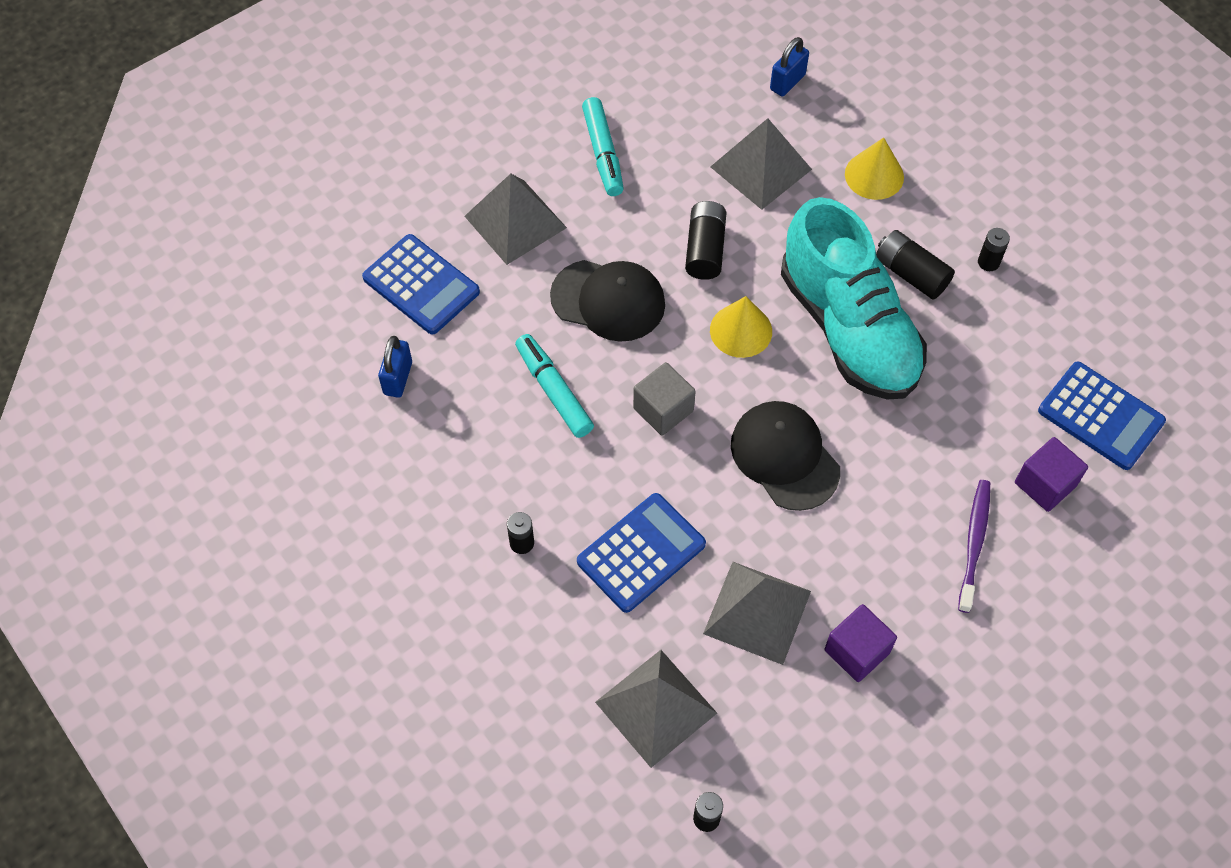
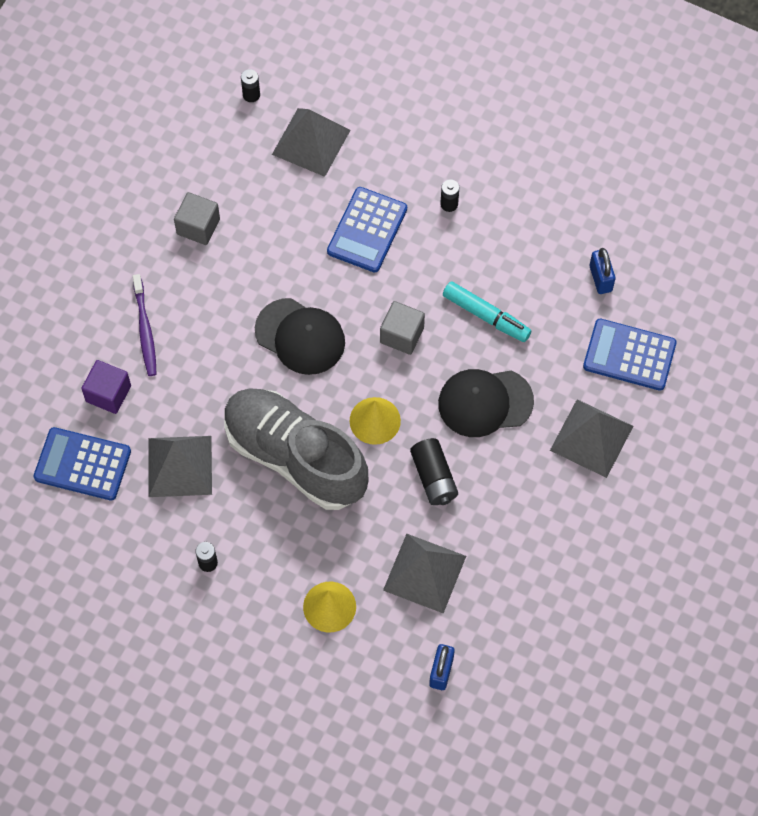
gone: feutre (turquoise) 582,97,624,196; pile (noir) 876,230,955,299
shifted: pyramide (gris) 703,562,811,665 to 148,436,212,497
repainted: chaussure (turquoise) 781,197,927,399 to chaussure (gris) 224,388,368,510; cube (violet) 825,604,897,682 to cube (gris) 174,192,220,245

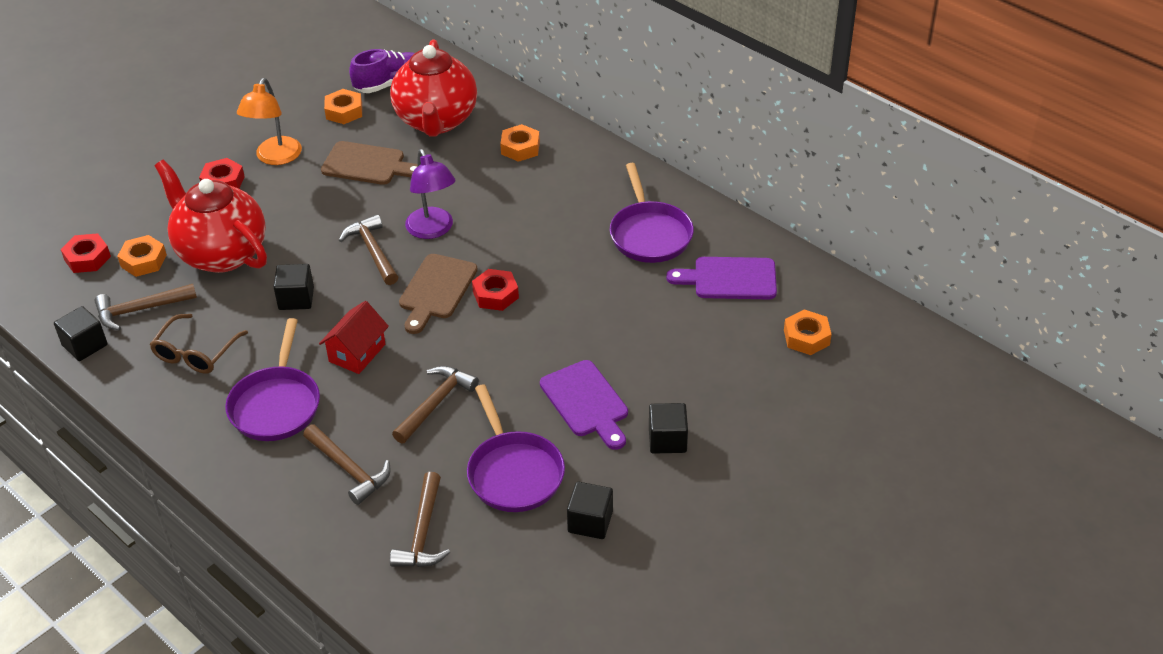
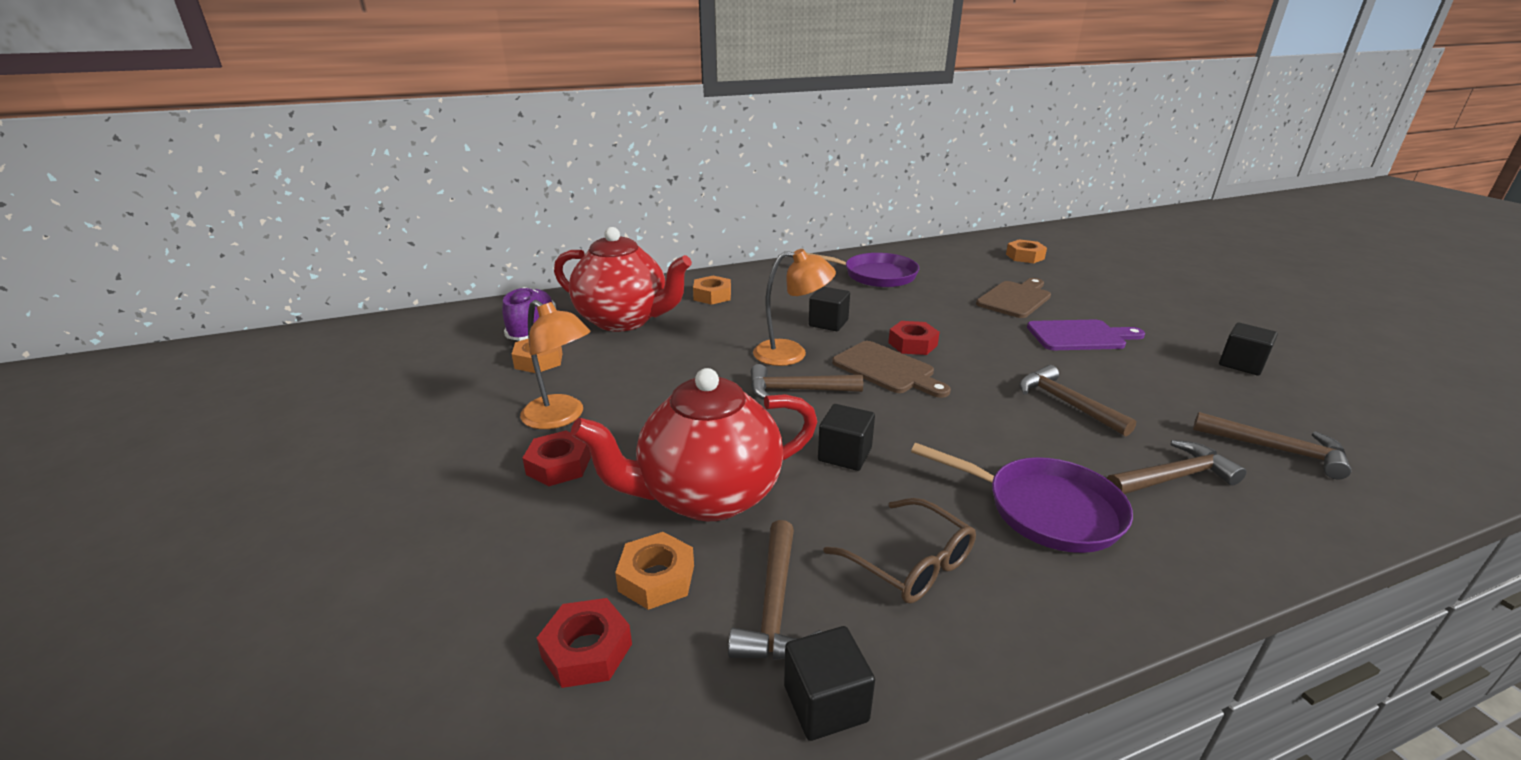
gone: planche à découper (violet) 666,257,777,299; maison (rouge) 319,301,389,374; poêle (violet) 467,384,565,512
shifted: planche à découper (marron) 321,141,418,185 to 976,278,1051,318; cube (noir) 649,403,688,454 to 809,286,850,331
repainted: lampe (violet) 405,149,455,239 to lampe (orange) 753,249,836,366

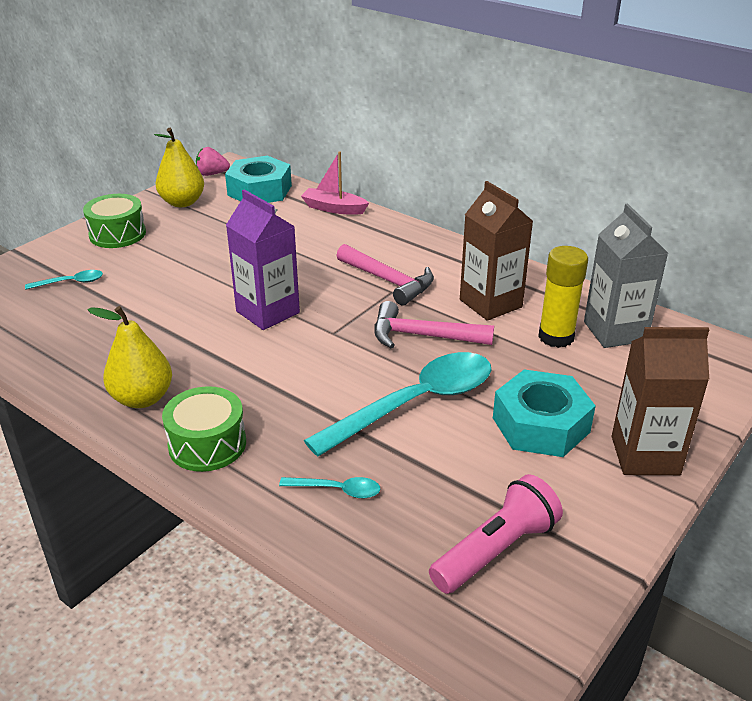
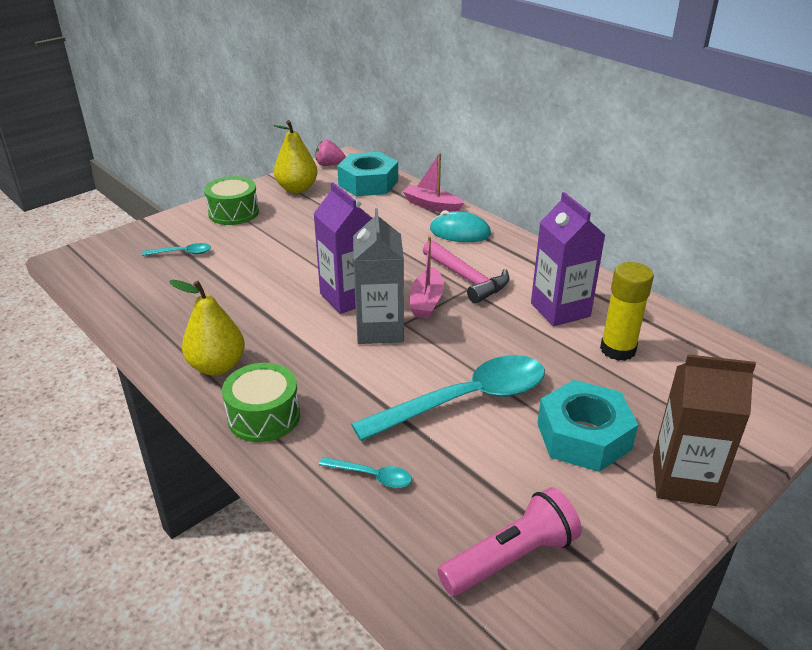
gone: marteau (rose) 374,301,494,348
new: souris (turquoise) 430,210,491,242; bateau (rose) 410,236,444,319
shifted: brique de lait (gris) 584,204,668,348 to 353,208,404,344
repainted: brique de lait (marron) 460,181,533,321 to brique de lait (violet) 531,192,605,326

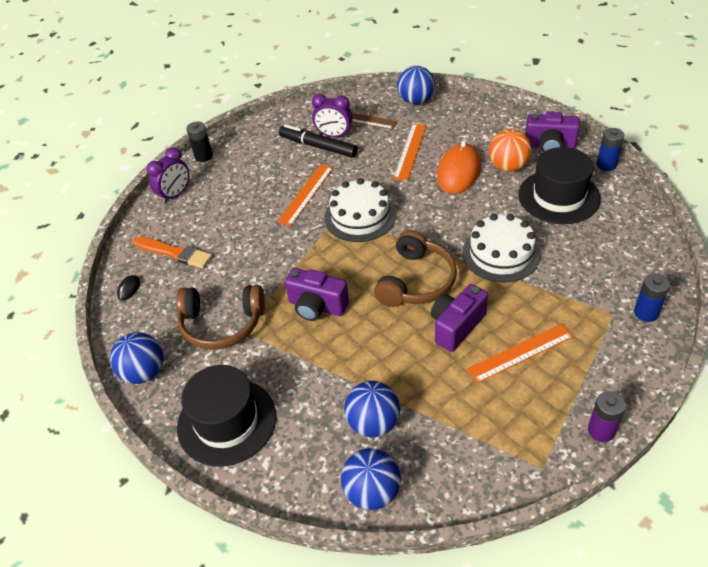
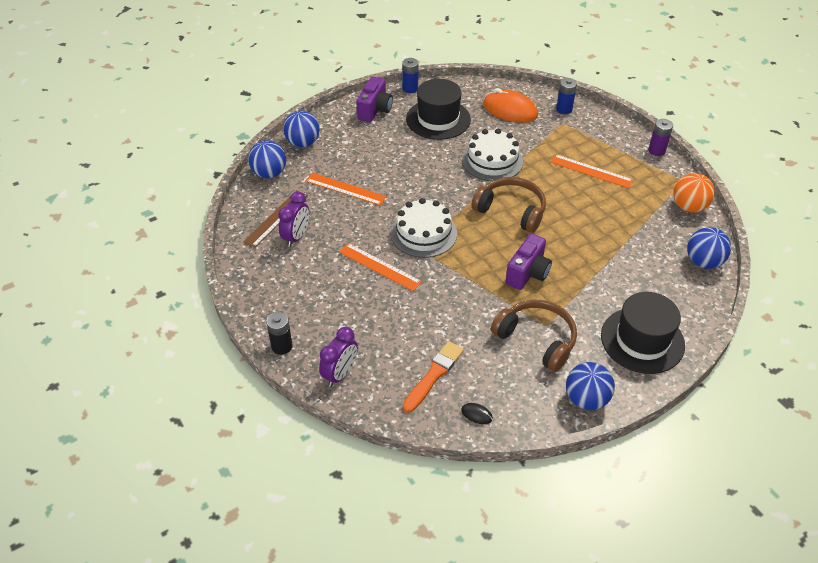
gone: feutre (noir) 279,124,358,158; appareil photo (violet) 431,284,488,352
shifted: balle (orange) 489,129,532,171 to 673,173,715,213; souris (orange) 437,140,480,194 to 483,88,538,123; balle (bleu) 344,381,400,437 to 283,111,320,147
rotated: réveil (violet) 147,147,189,204 = 319,327,358,387 75 degrees clockwise; casque audio (marron) 176,285,265,350 = 491,300,577,372 60 degrees counterclockwise; règle (orange) 466,324,573,383 = 551,154,633,188 45 degrees counterclockwise

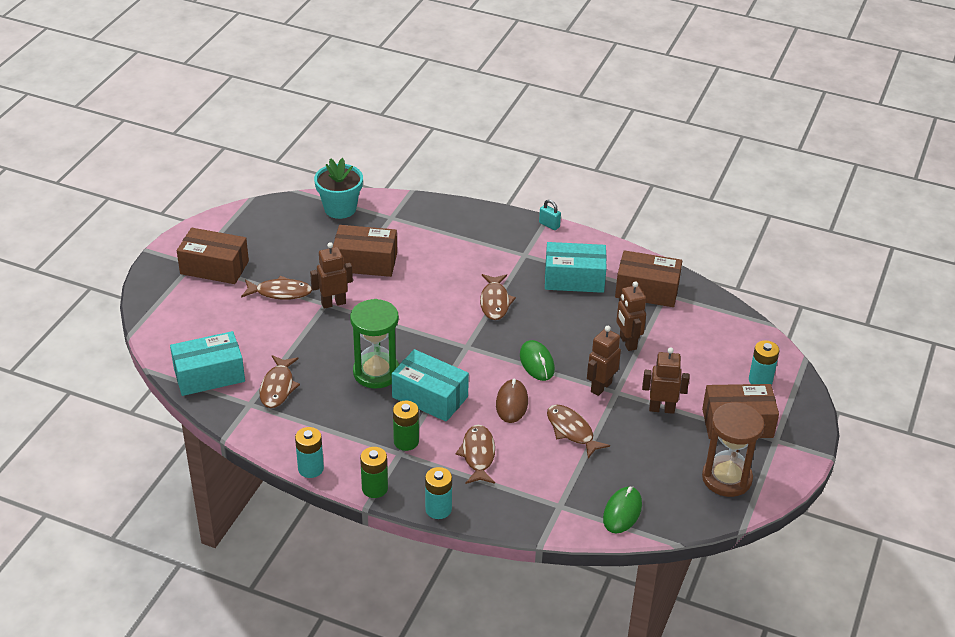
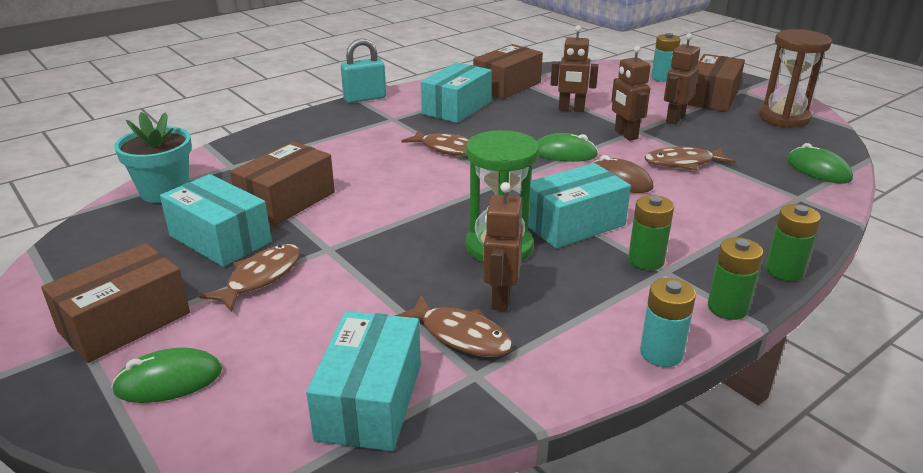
gone: poisson (marron) 455,425,495,484
new: boîte (turquoise) 160,174,272,267; souris (vert) 111,347,222,403
shifted: robot (marron) 310,242,353,309 to 483,182,523,311
repainted: pile (turquoise) 425,467,452,519 to pile (vert) 766,204,821,281
scaled: cadenas (turquoise) 539,199,561,230 = 341,38,386,103 x1.74

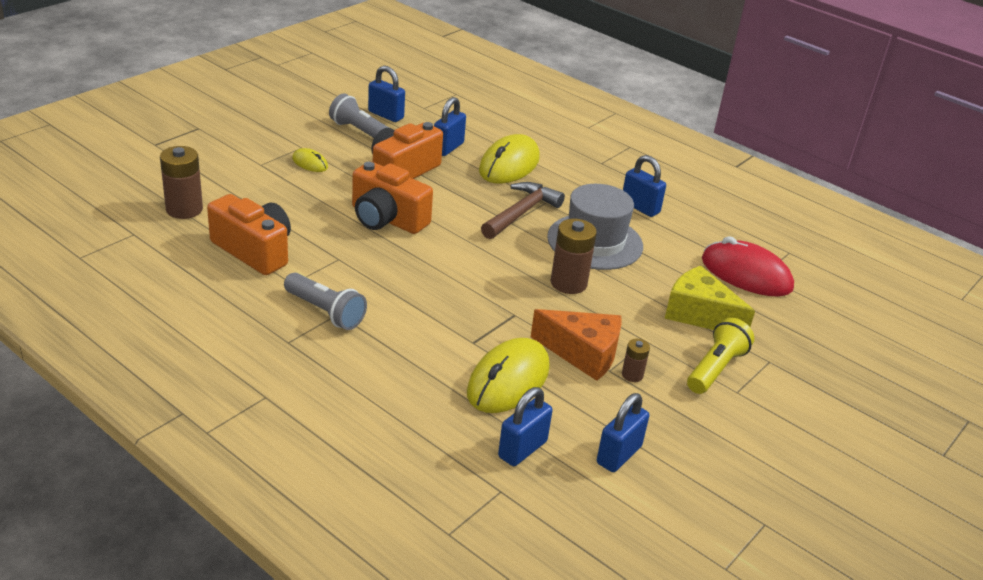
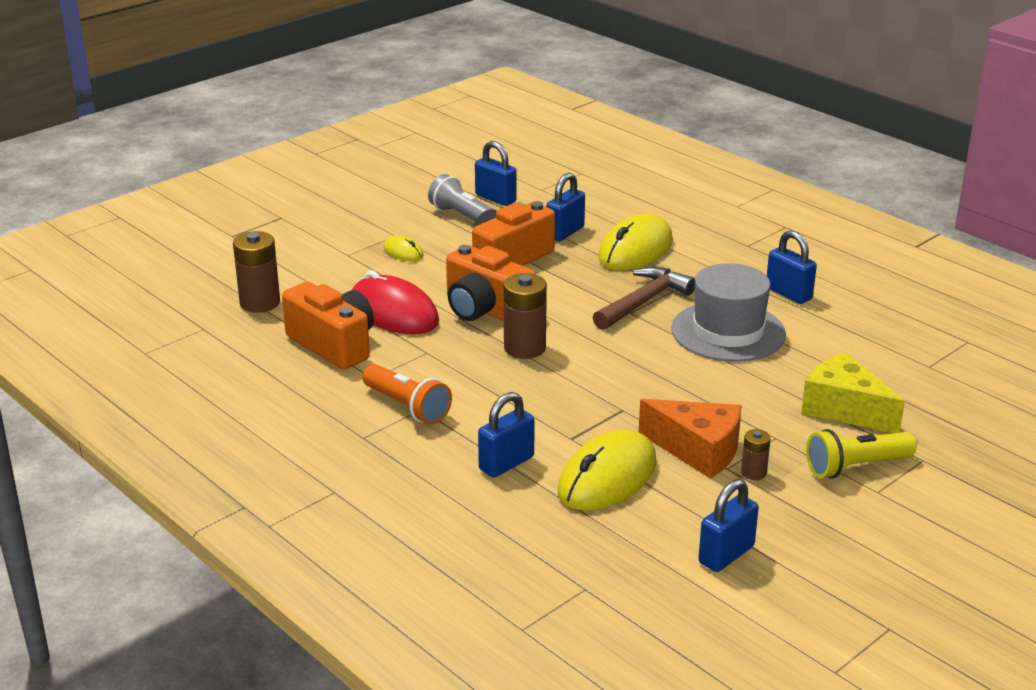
shifted: pile (marron) 551,219,597,294 to 504,273,547,359; souris (rouge) 702,236,794,297 to 352,270,439,334; cadenas (bleu) 498,387,553,466 to 478,392,535,478
repainted: lampe de poche (gris) 284,273,367,330 to lampe de poche (orange) 362,364,452,425
rotated: lampe de poche (jaune) 687,318,754,394 = 806,429,917,478 150 degrees counterclockwise

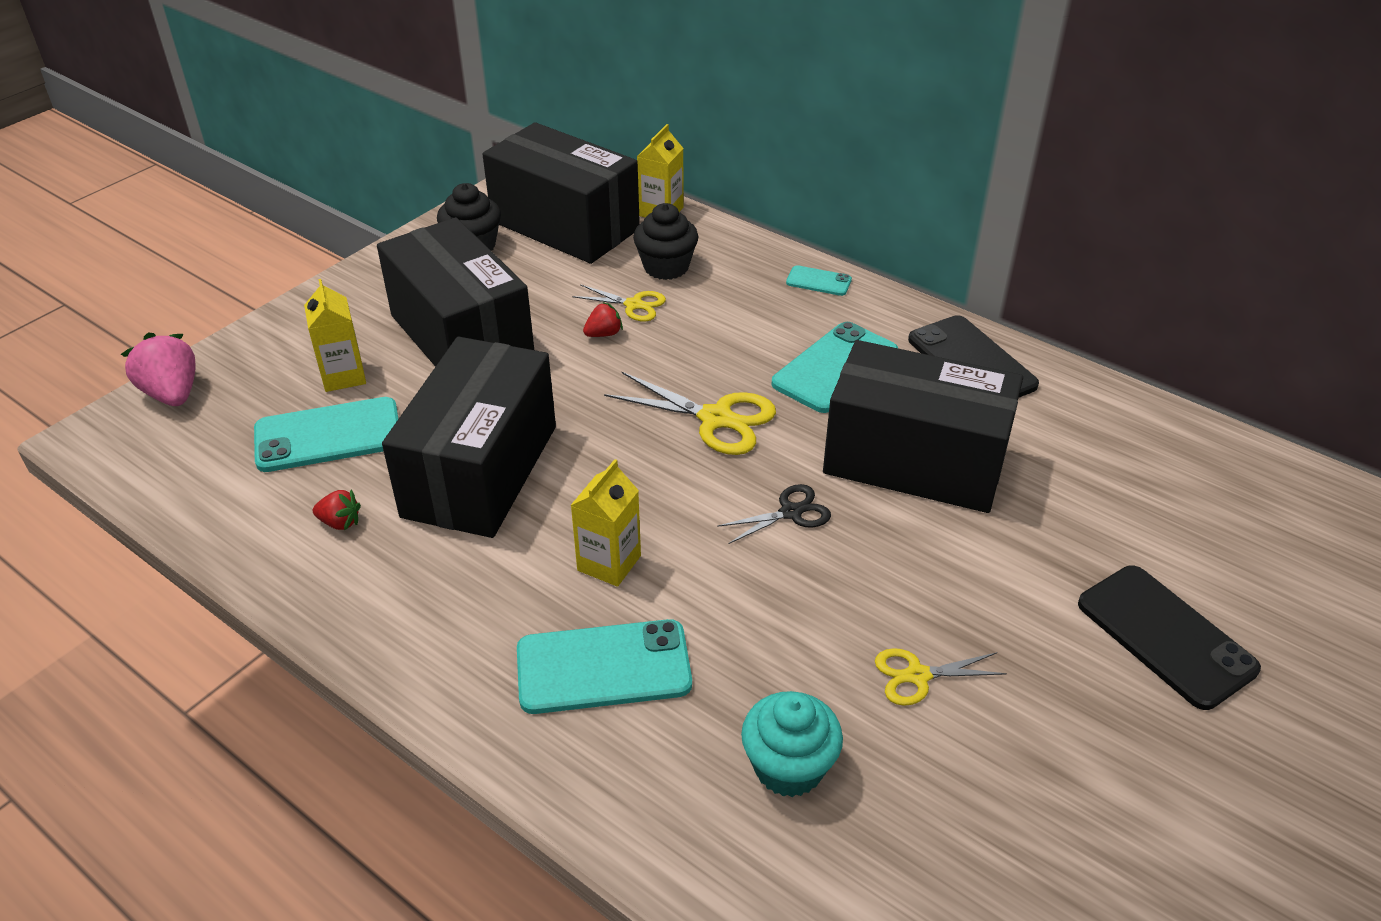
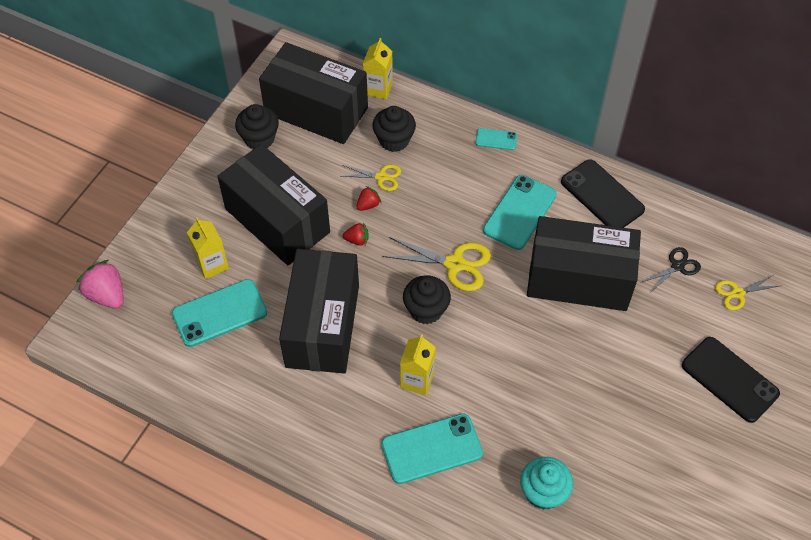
new: muffin (noir) 403,275,451,324
shifted: ciseaux (noir) 717,484,831,544 to 642,247,701,293; fraise (rouge) 313,489,361,531 to 343,223,369,246; ciseaux (jaune) 875,648,1007,706 to 715,275,779,310

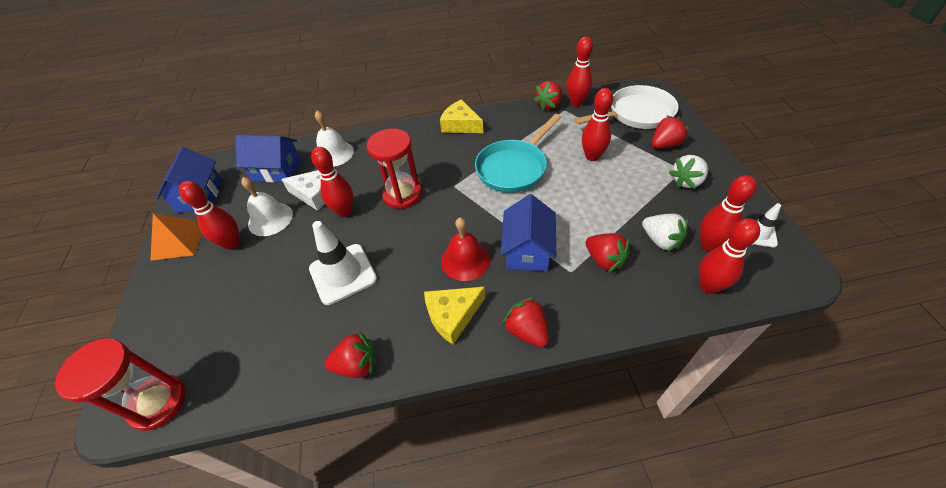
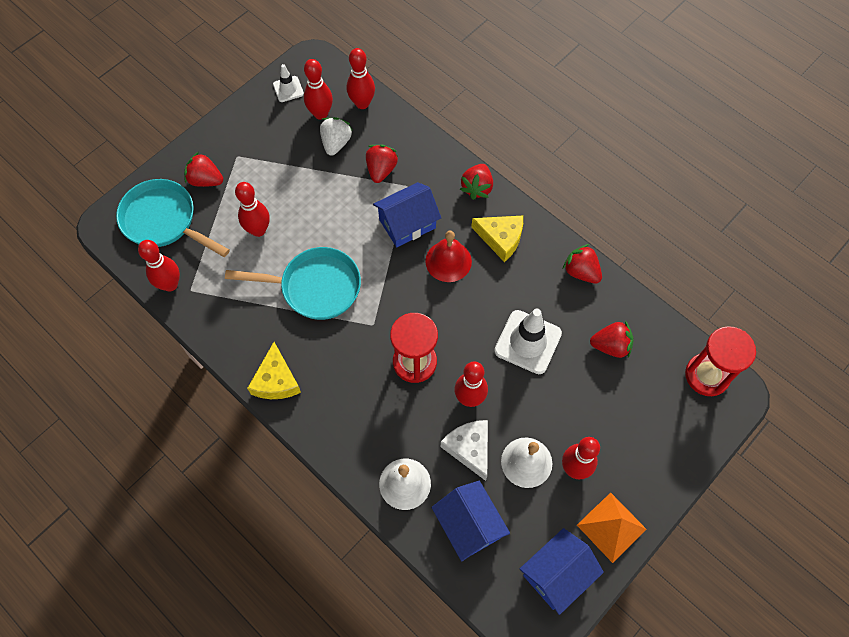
gone: fraise (blanc) 669,155,708,189
shifted: fraise (rouge) 534,81,562,110 to 590,321,634,358
repainted: poêle (blanc) 574,85,679,129 to poêle (turquoise) 116,179,230,257

